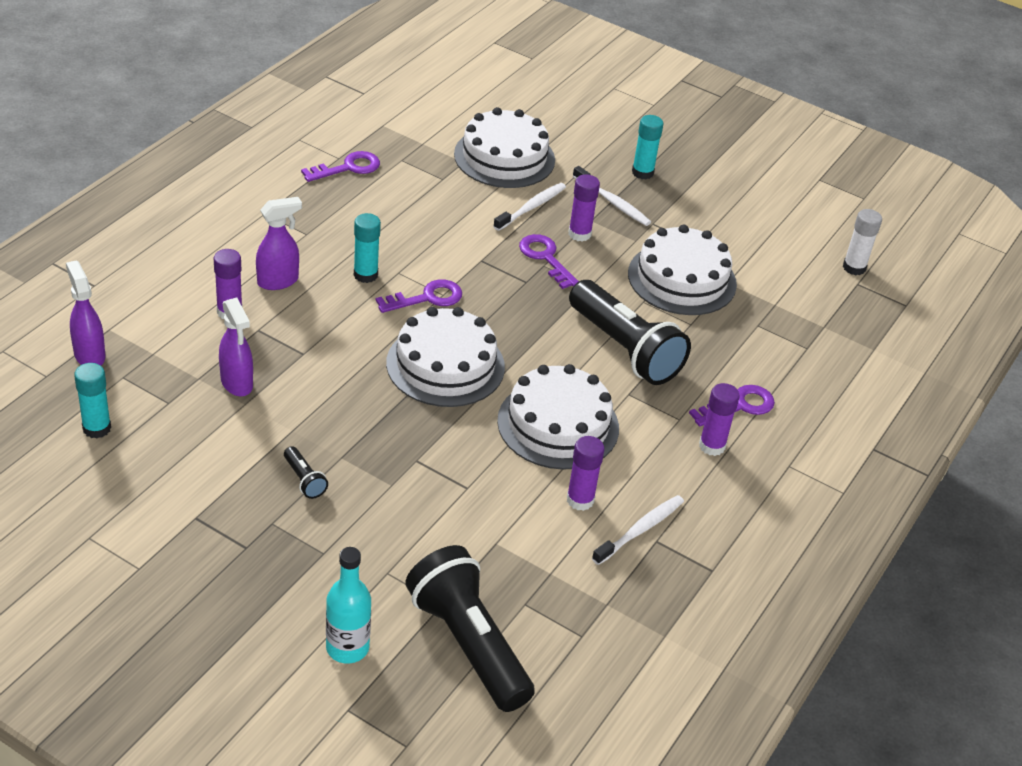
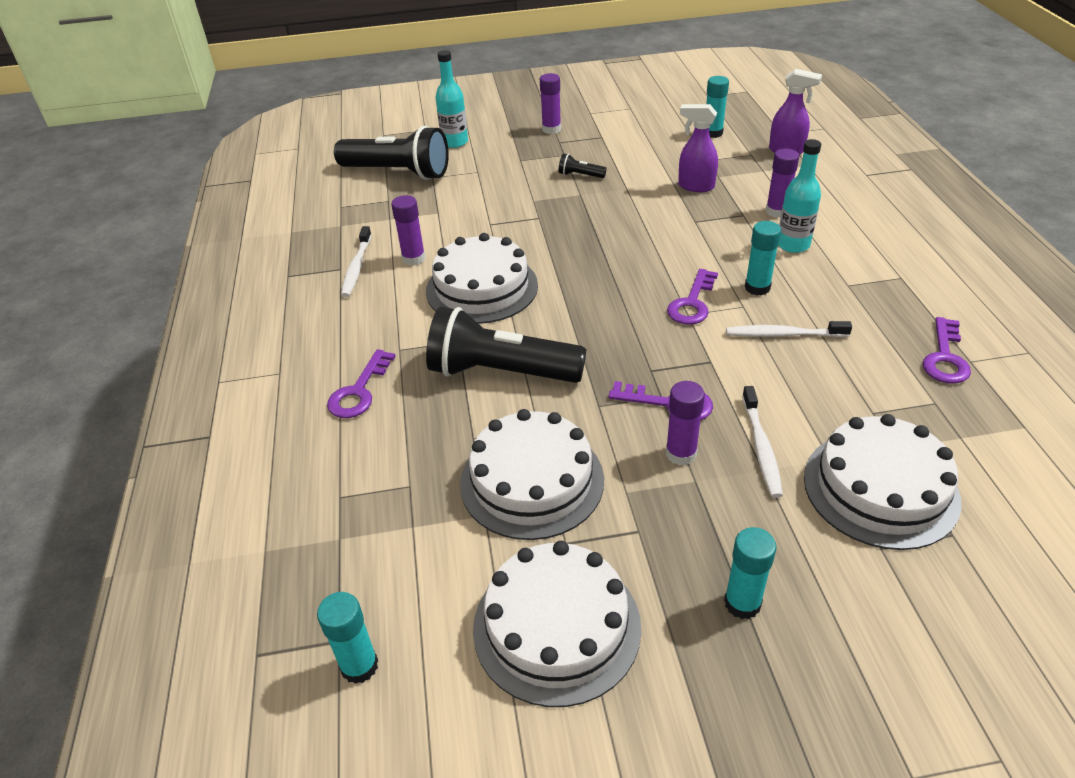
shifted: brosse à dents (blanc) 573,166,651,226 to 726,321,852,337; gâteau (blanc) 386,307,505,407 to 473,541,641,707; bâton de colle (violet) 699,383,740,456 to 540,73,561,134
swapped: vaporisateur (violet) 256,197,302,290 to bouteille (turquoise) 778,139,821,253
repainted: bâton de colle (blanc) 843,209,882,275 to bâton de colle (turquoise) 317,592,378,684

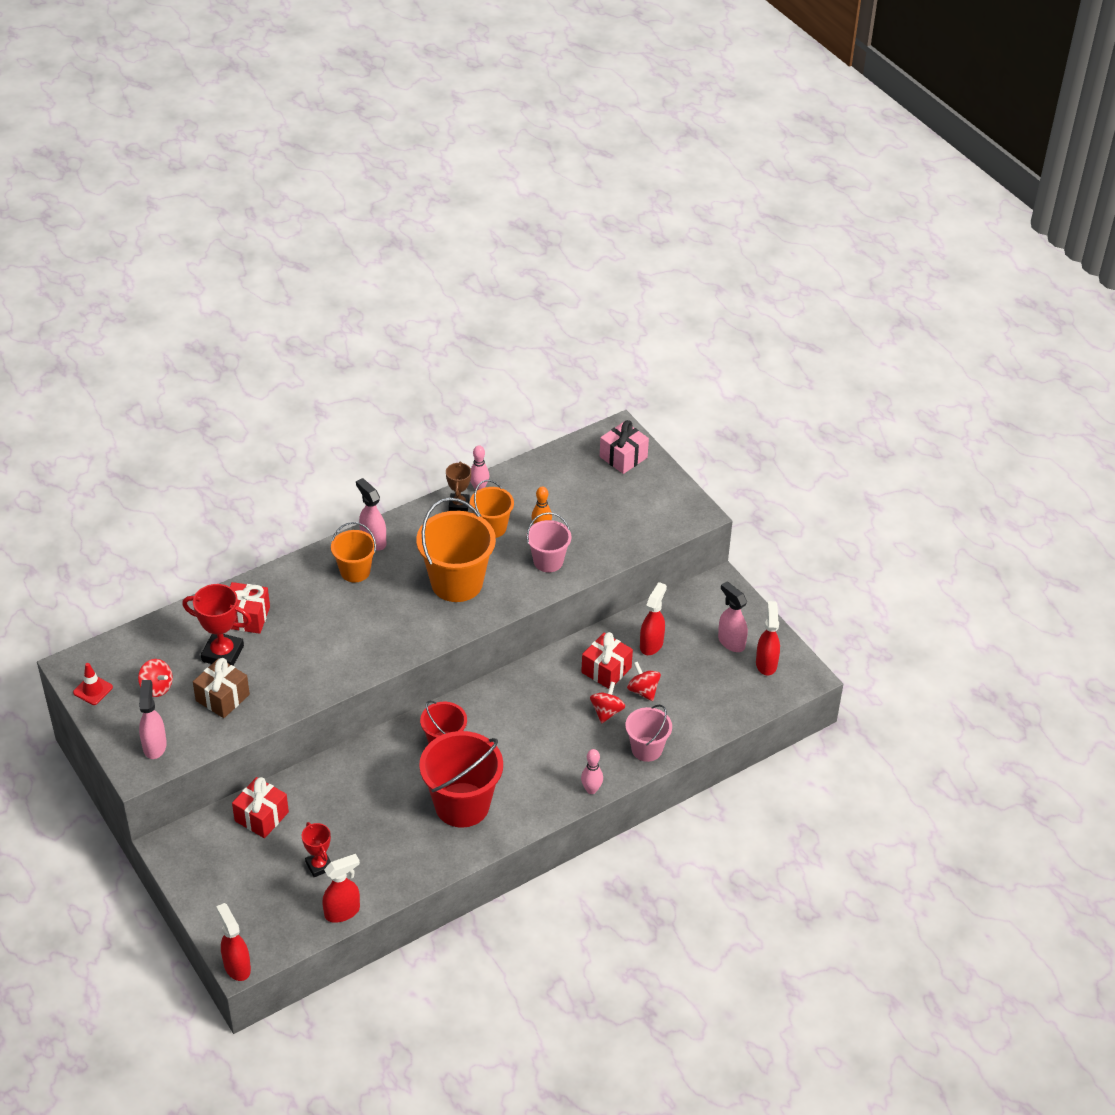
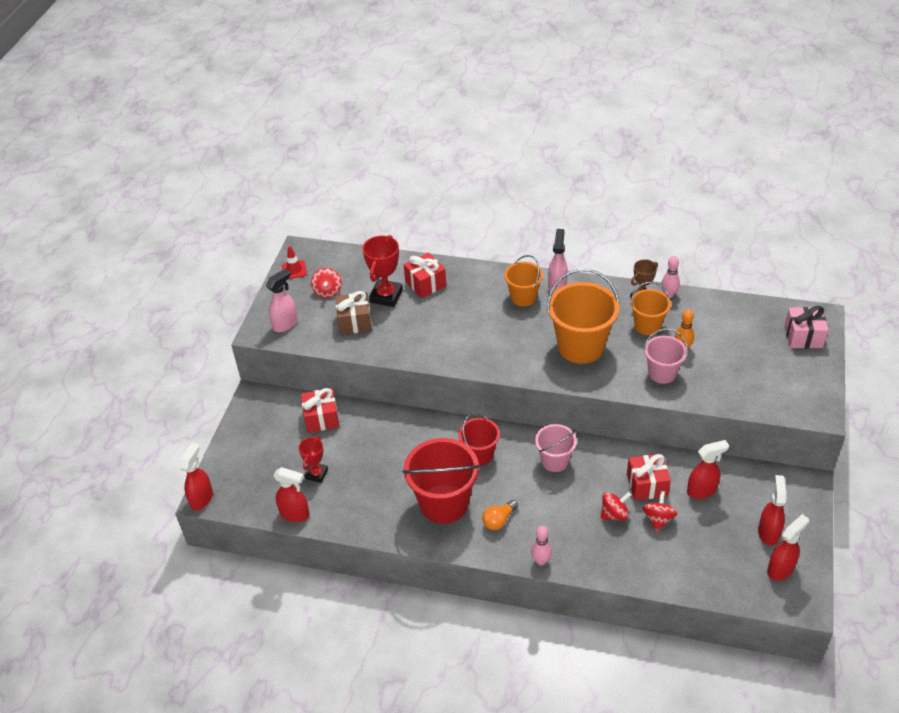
new: ampoule (orange) 482,500,518,530
shifted: seau (rose) 625,705,672,762 to 535,424,577,472
repainted: vaporisateur (rose) 718,582,748,652 to vaporisateur (rouge) 758,475,787,546
rotated: trophée (rouge) 182,584,252,666 = 362,235,403,307 45 degrees clockwise

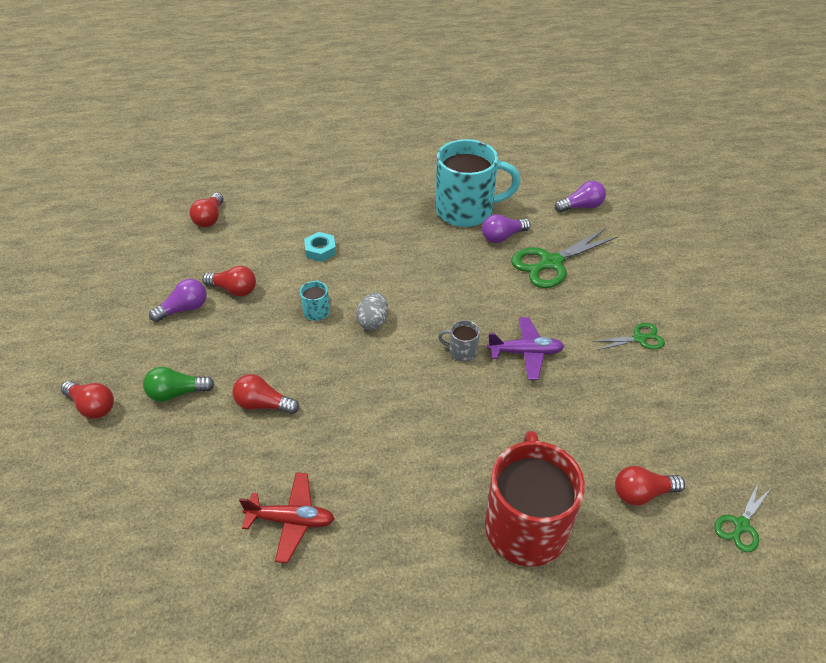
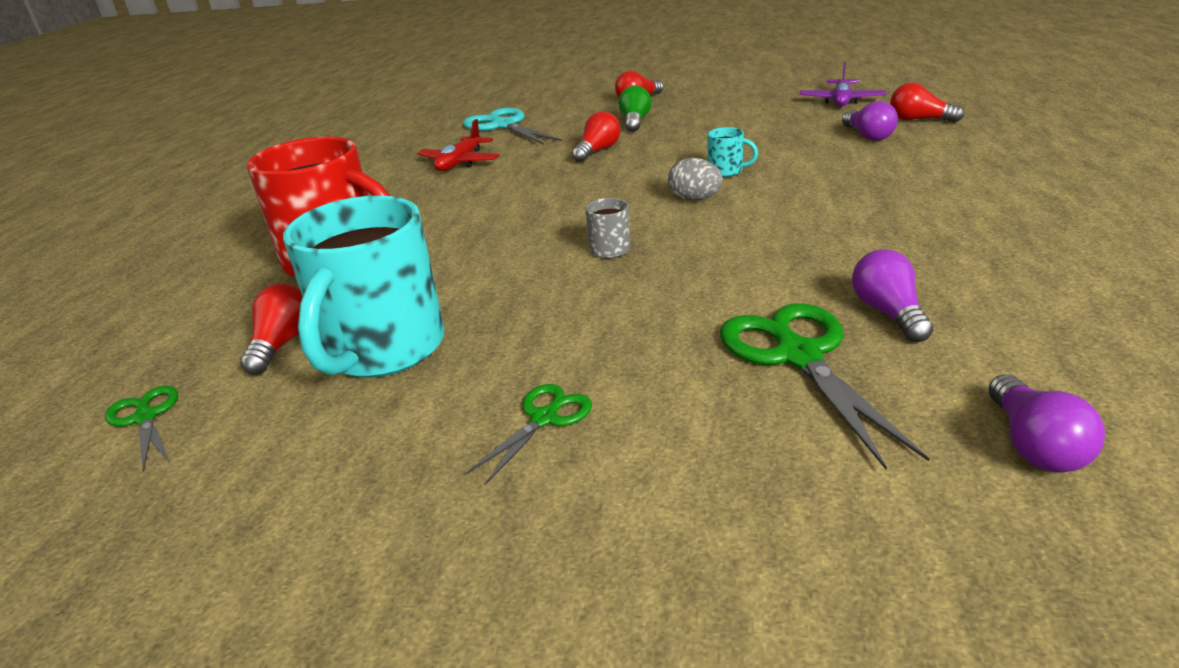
gone: écrou (turquoise) 304,232,336,262; ampoule (rouge) 202,266,256,296
new: ciseaux (turquoise) 463,108,562,145
shifted: tasse (turquoise) 436,139,521,227 to 283,195,445,377; ampoule (violet) 149,279,207,322 to 842,101,898,141; avion (violet) 487,317,564,380 to 800,62,886,107
rotated: ciseaux (vert) 592,323,665,350 = 466,384,592,484 150 degrees counterclockwise

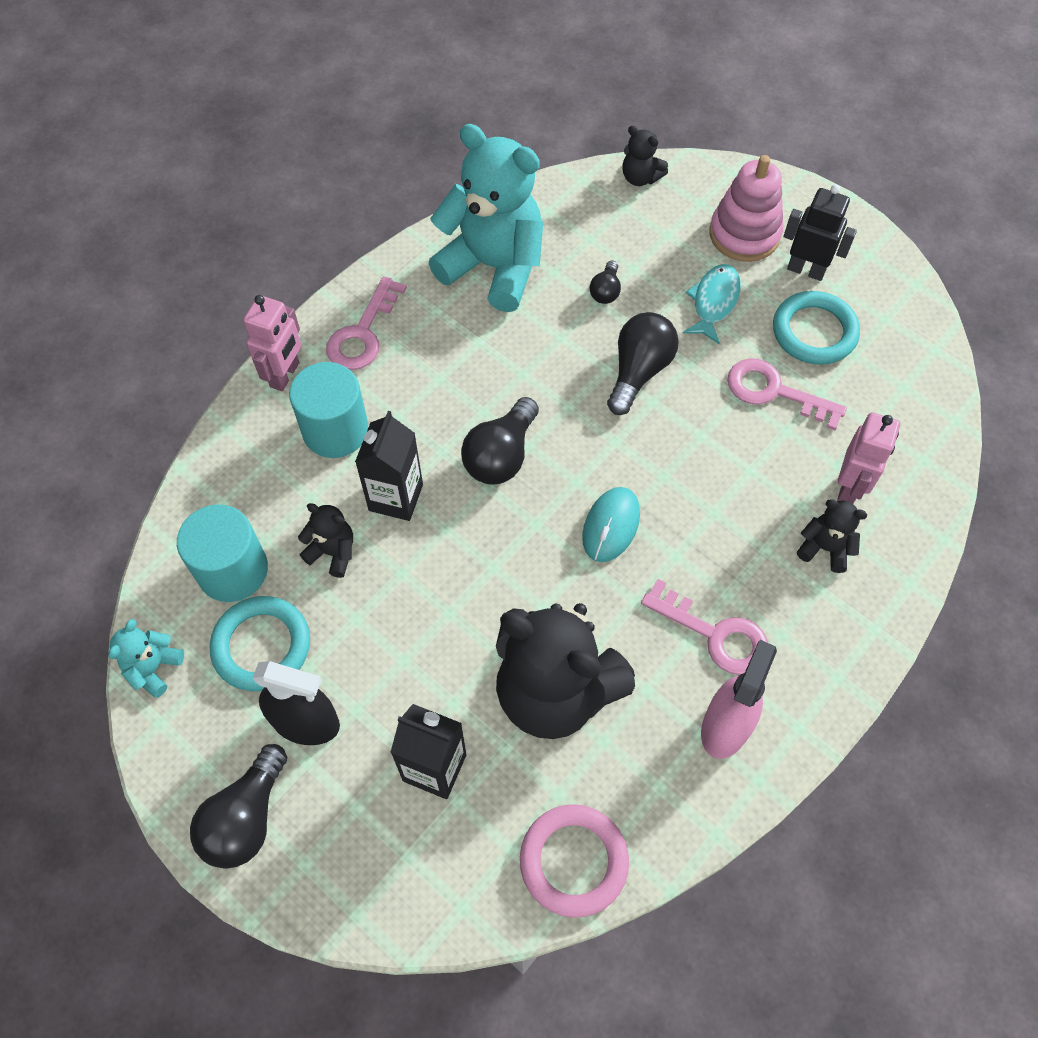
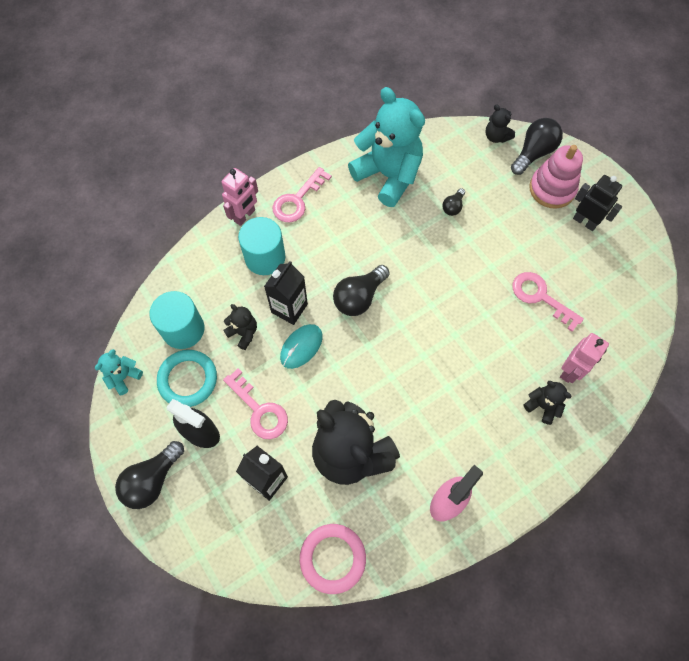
gone: poisson (turquoise) 683,264,741,344; anneau (turquoise) 773,291,860,365
shifted: ampoule (noir) 607,312,679,415 to 511,118,563,175; souris (turquoise) 582,487,640,562 to 280,324,323,369; clé (rose) 641,579,768,675 to 223,368,288,439

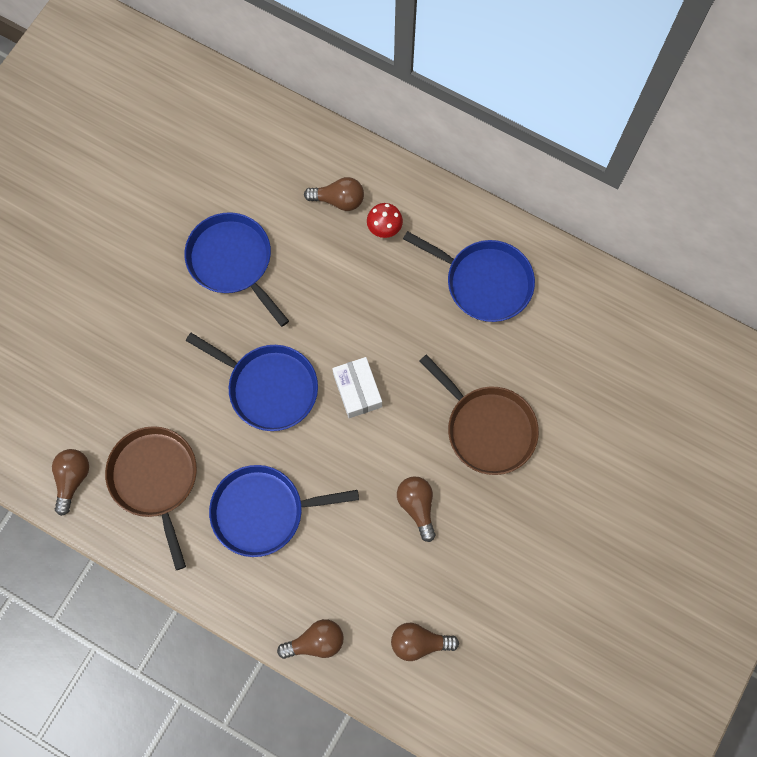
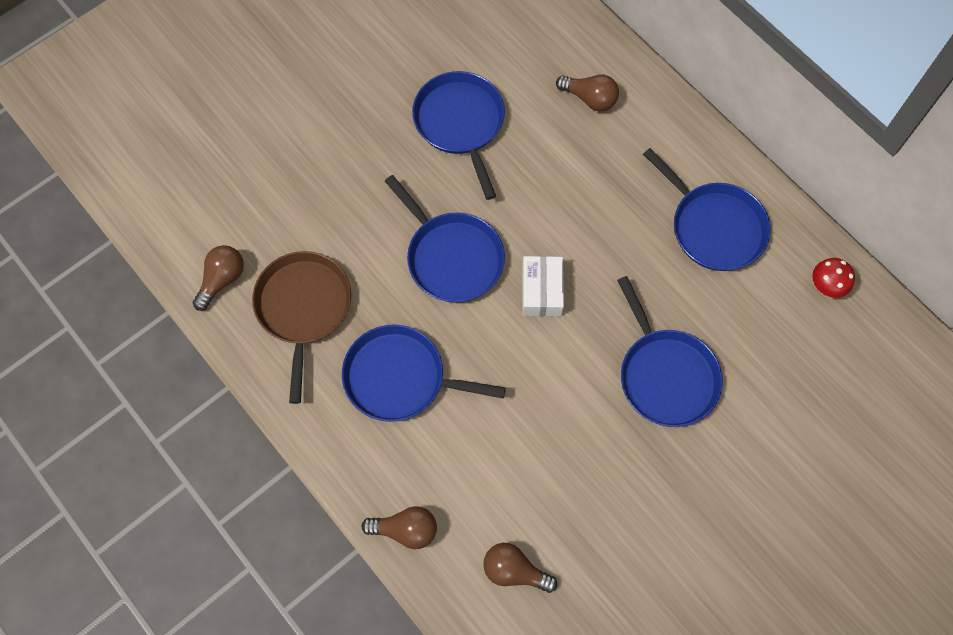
gone: ampoule (marron) 397,476,435,542
shifted: champignon (rouge) 367,203,403,238 to 812,258,855,298
repainted: poêle (marron) 420,354,539,475 to poêle (bleu) 617,276,723,427

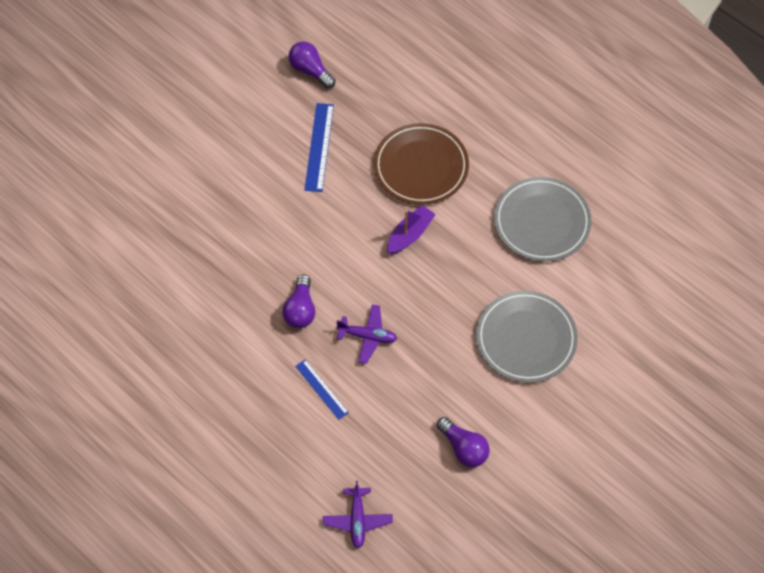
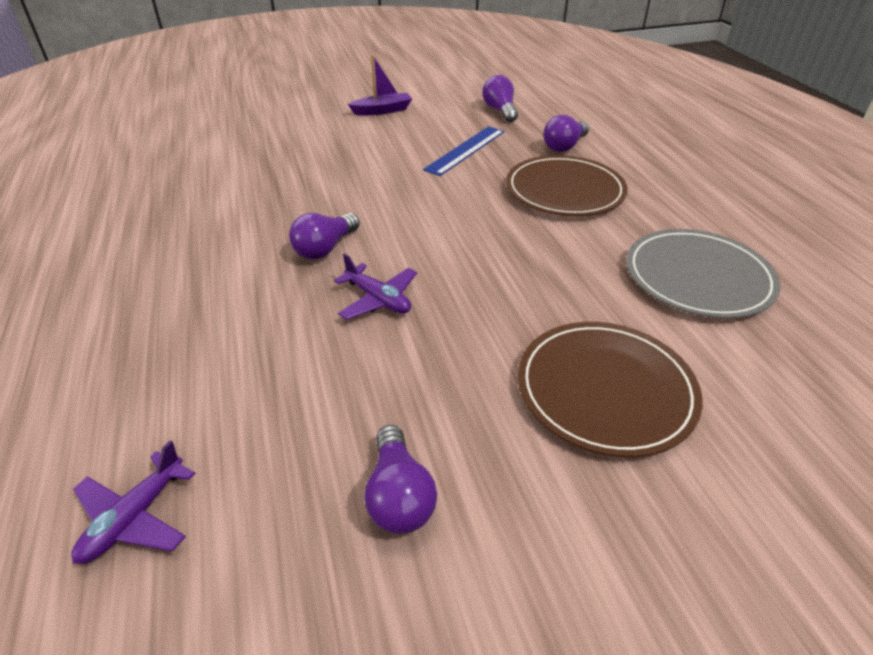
gone: règle (bleu) 295,359,349,420
new: ampoule (violet) 543,115,589,152
shifted: bateau (violet) 387,205,436,254 to 348,55,412,115
repainted: assiette (gris) 476,291,578,383 to assiette (marron) 518,322,702,457

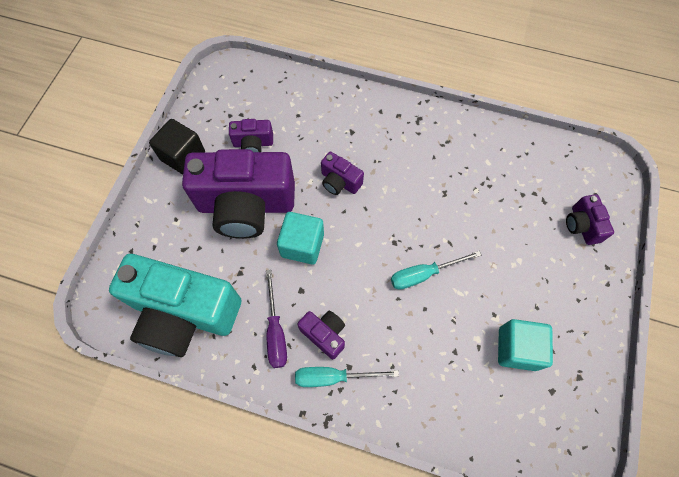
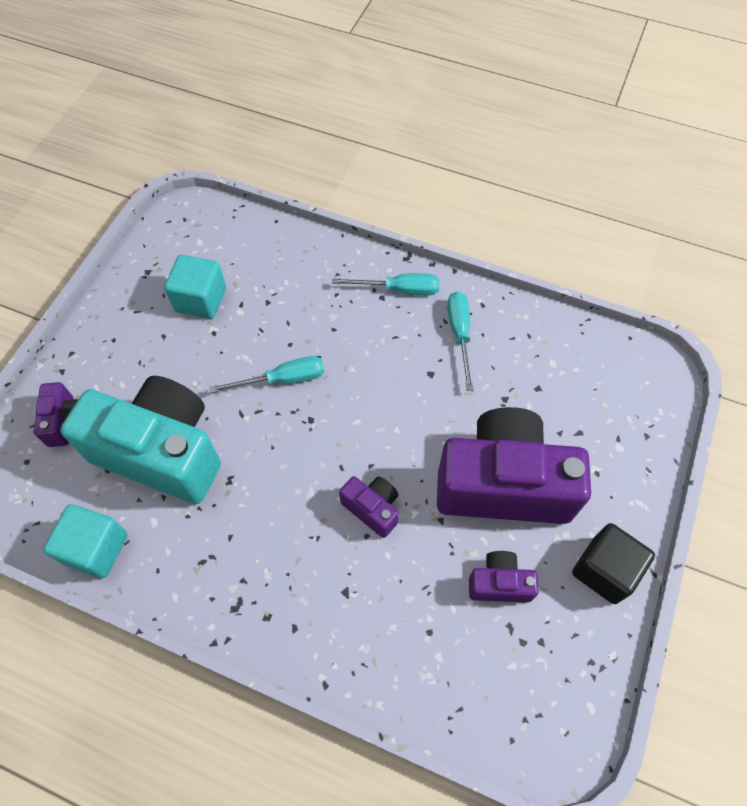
gone: appareil photo (violet) 297,310,345,359
shifted: cube (turquoise) 277,212,324,264 to 43,504,128,578; appareil photo (turquoise) 109,254,241,357 to 60,376,221,504
repainted: tournevis (violet) 266,270,287,368 to tournevis (turquoise) 448,292,473,391

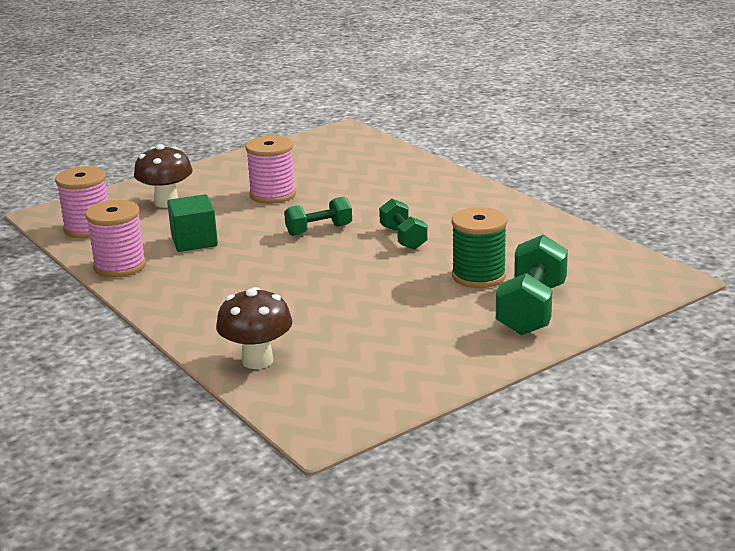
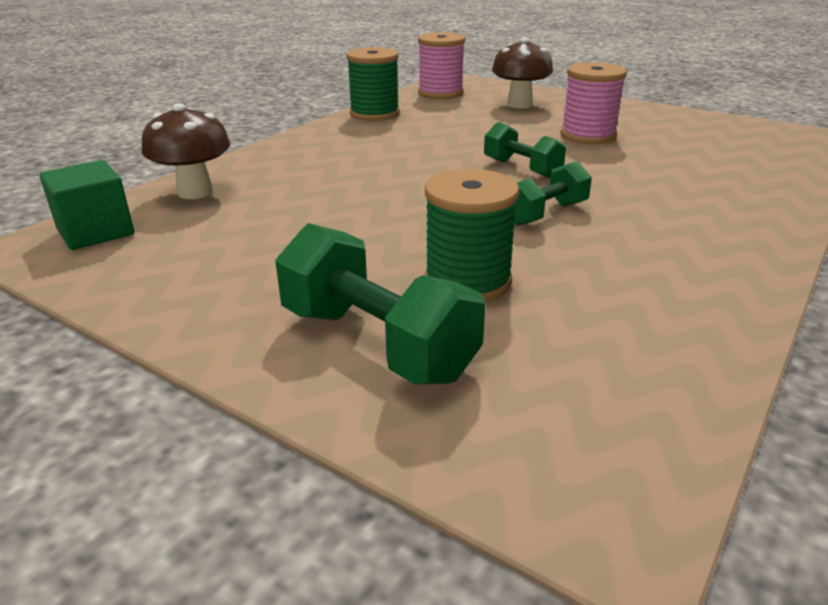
shifted: cube (vert) 167,194,218,252 to 40,160,134,250
repainted: bobine (rose) 85,200,146,277 to bobine (vert) 346,47,400,121
rotated: haltère (vert) 496,234,568,336 = 275,223,485,385 45 degrees clockwise

